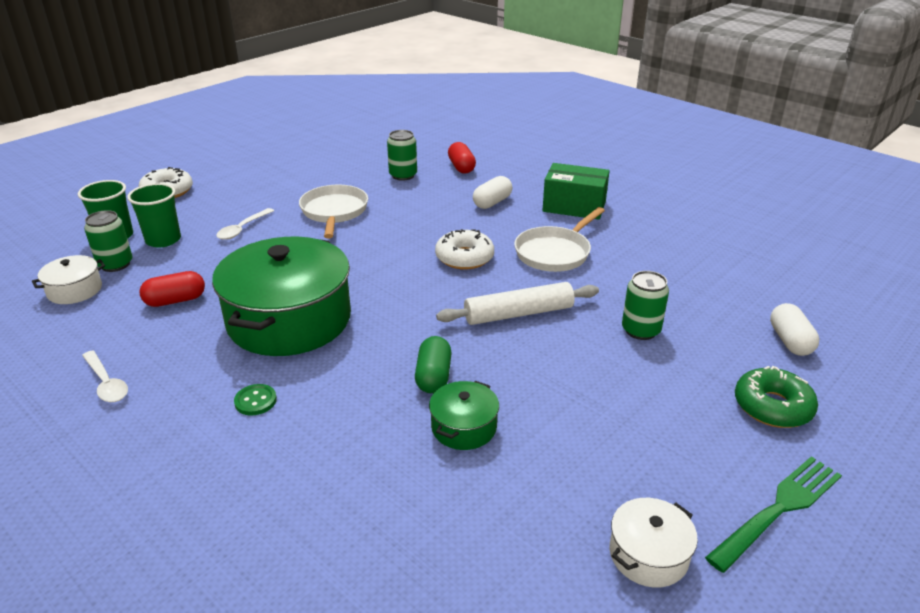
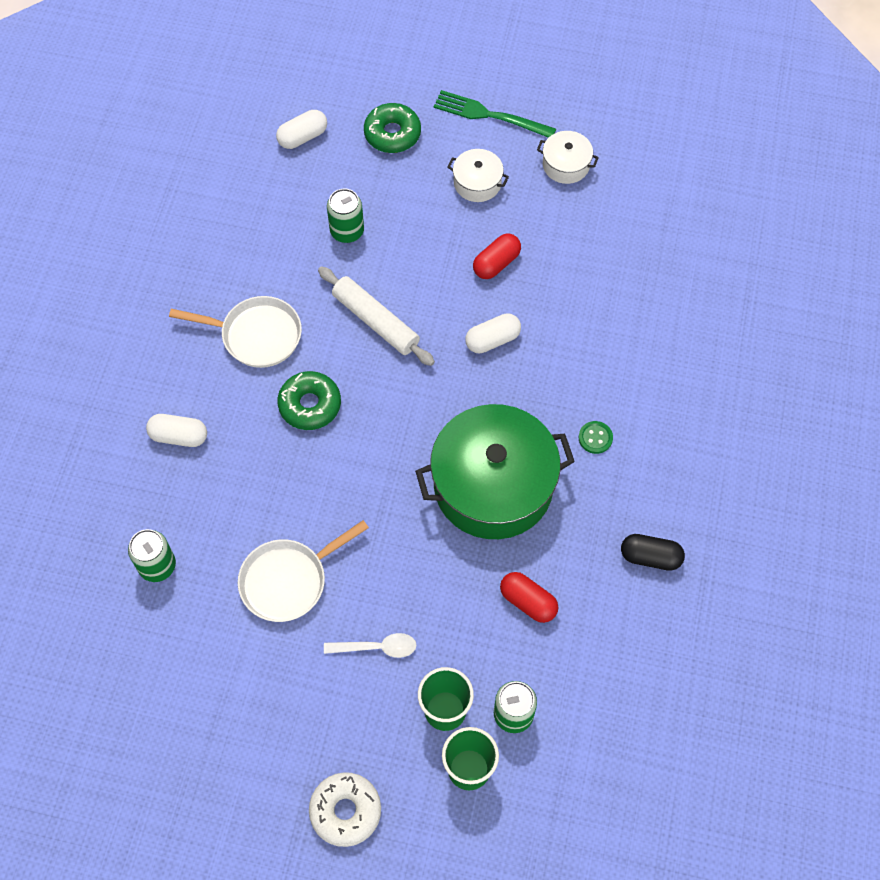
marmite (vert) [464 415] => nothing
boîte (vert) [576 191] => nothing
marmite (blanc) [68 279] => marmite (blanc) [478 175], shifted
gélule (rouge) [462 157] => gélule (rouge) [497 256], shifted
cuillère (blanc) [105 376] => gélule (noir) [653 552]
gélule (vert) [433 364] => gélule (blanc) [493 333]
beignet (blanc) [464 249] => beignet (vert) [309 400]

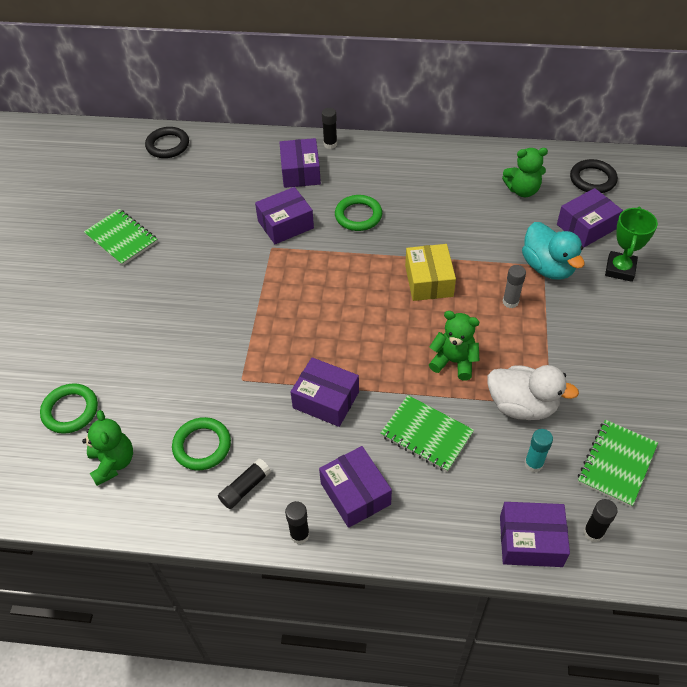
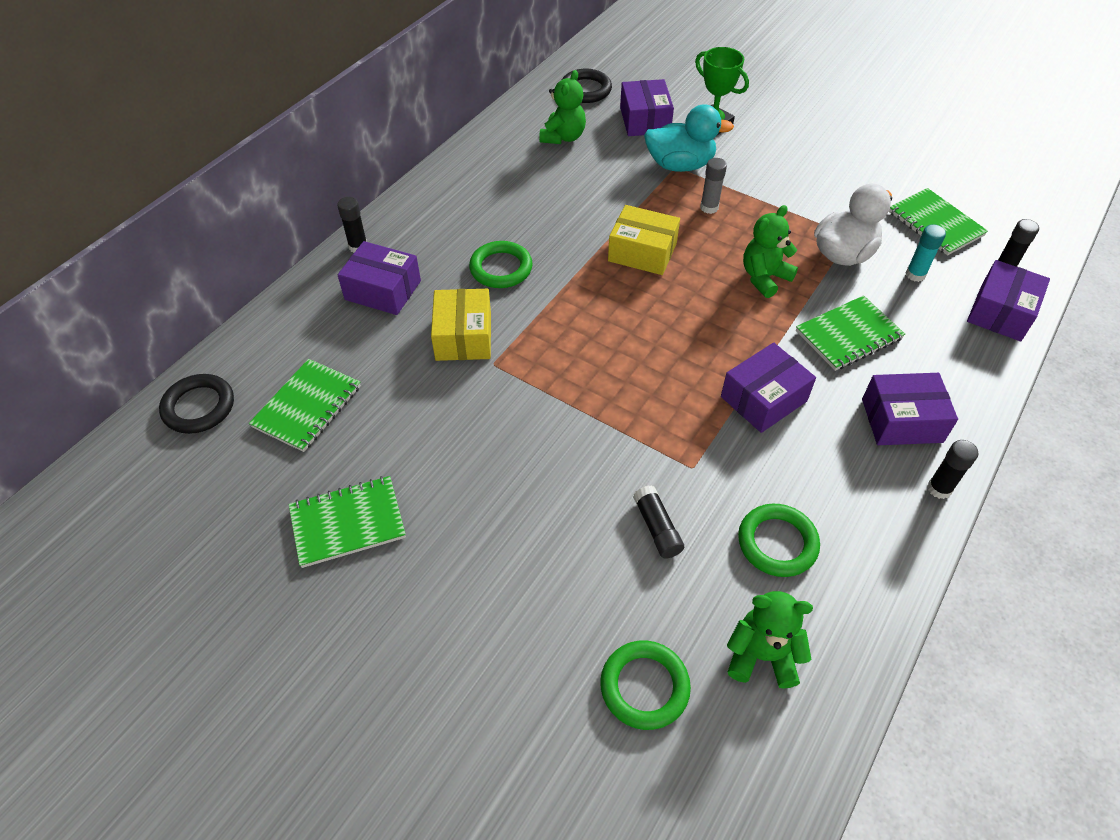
nothing => carnet (vert) [305 405]
bâton de colle (noir) [244 484] => bâton de colle (noir) [658 522], shifted
boîte (violet) [284 215] => boîte (jaune) [461 325]

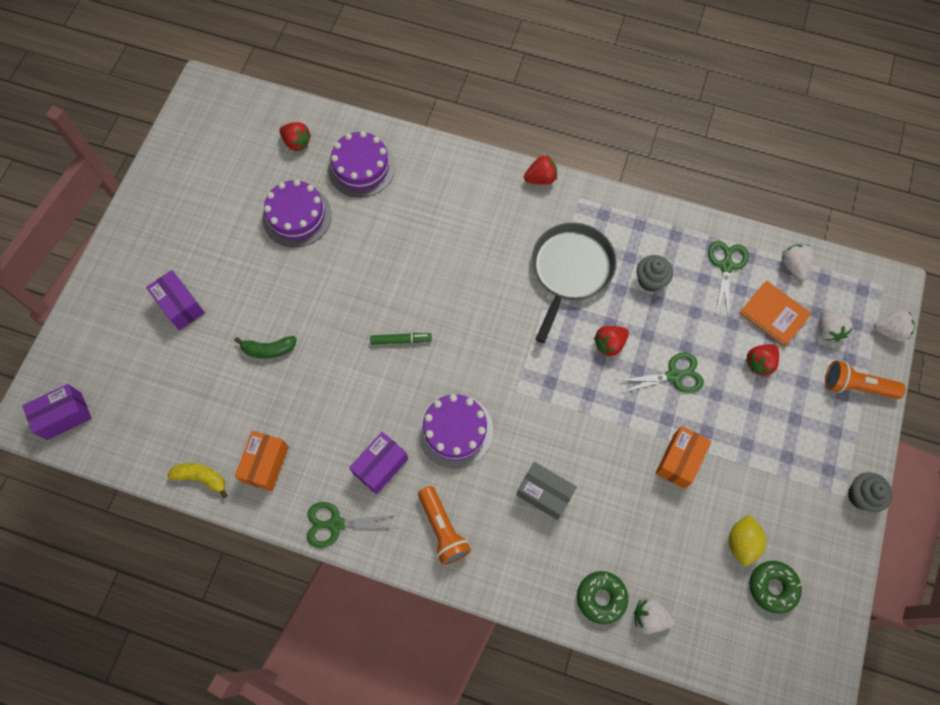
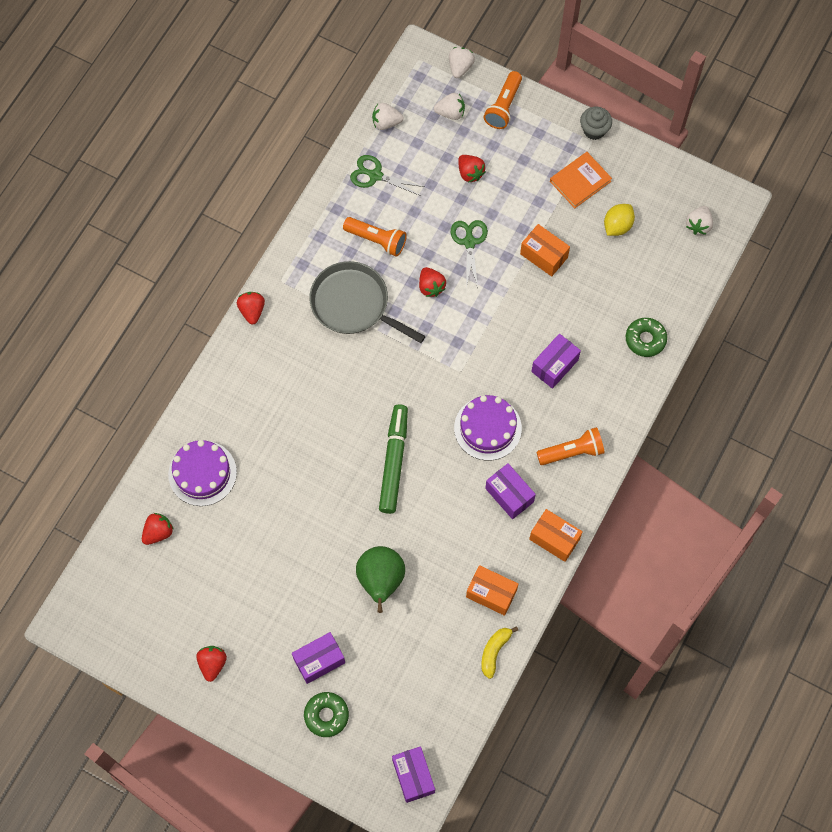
gâteau (violet) [297 213] => nothing
nothing => fraise (rouge) [211 664]
fraise (blanc) [654 615] => fraise (blanc) [699 220], shifted
livre (orange) [775 314] => livre (orange) [581 180], shifted
beignet (vert) [775 587] => beignet (vert) [326 714], shifted
banane (vert) [265 347] => poire (vert) [380 579]
ciseaux (vert) [352 525] => boîte (orange) [556 535]
muffin (gris) [655 273] => lampe de poche (orange) [375 237]
boîte (gris) [546 491] => boîte (violet) [556 361]
citron (jaune) [747 540] => citron (jaune) [619 220], 75 degrees counterclockwise
feutre (vert) [401 339] => feutre (vert) [393 459], x1.96

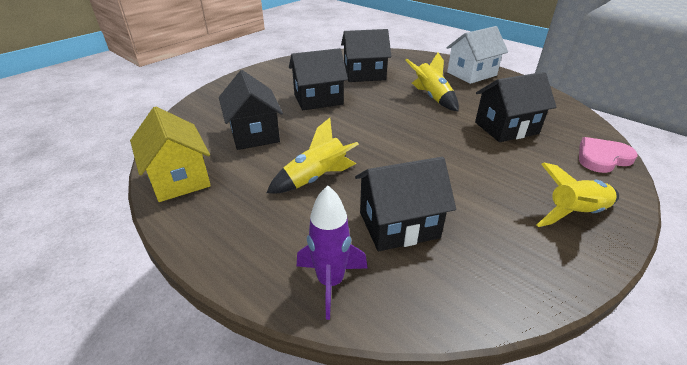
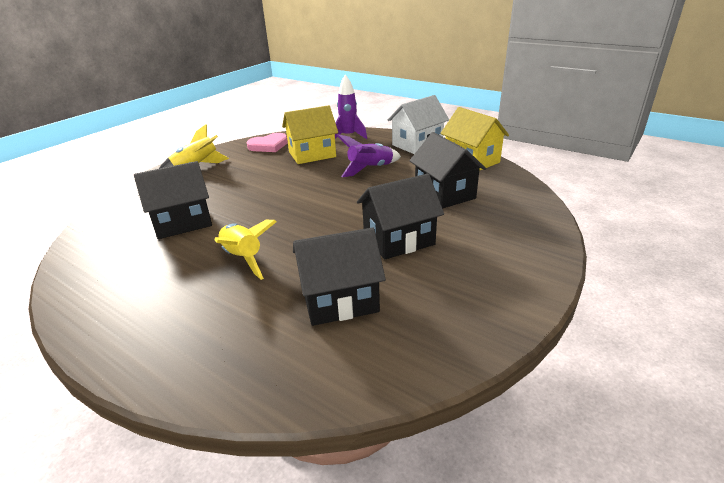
maison (blanc) [477 55] => maison (blanc) [418 124], shifted
cœur (rose) [608 155] => cœur (rose) [267 142], shifted
fusée (jaune) [313 155] => fusée (violet) [369 155]
maison (noir) [405 204] => maison (jaune) [310 134]

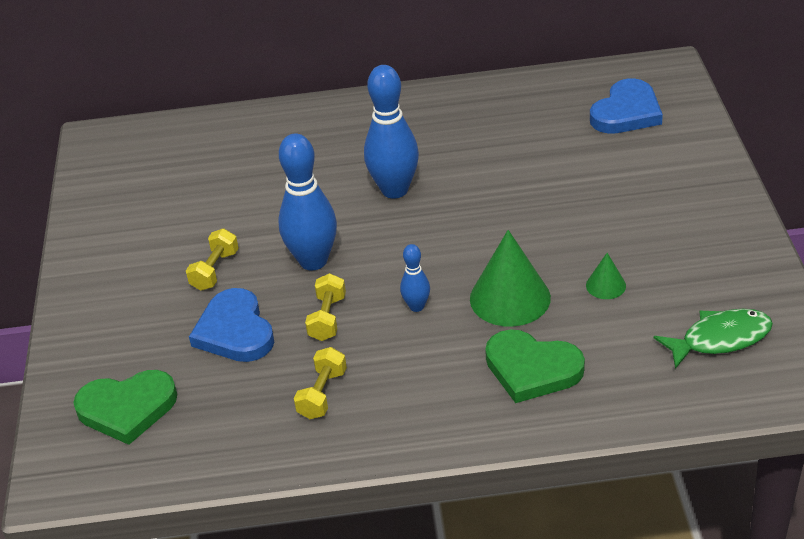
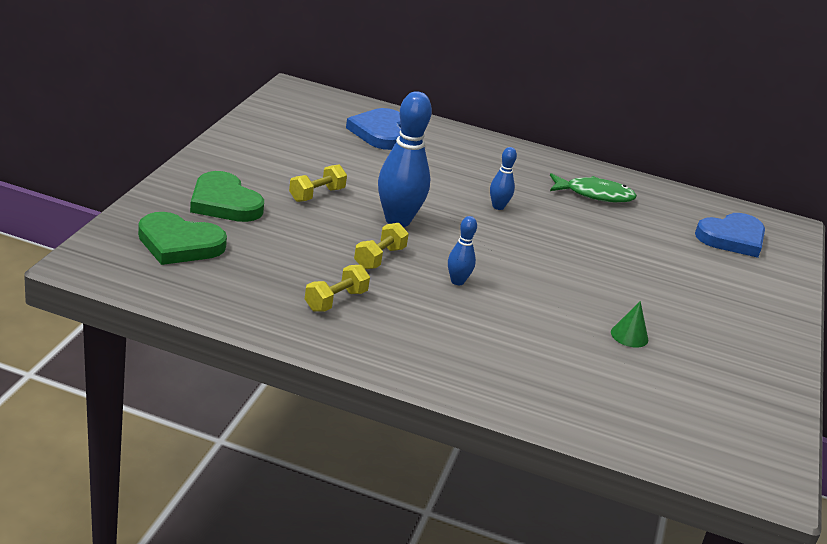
cône (vert) [510 278] => nothing
cœur (bleu) [231 325] => cœur (bleu) [373 129], shifted
cœur (vert) [535 366] => cœur (vert) [227 196], shifted
poisson (vert) [713 339] => poisson (vert) [593 188], shifted
quille (bleu) [391 132] => quille (bleu) [503 178], x0.50

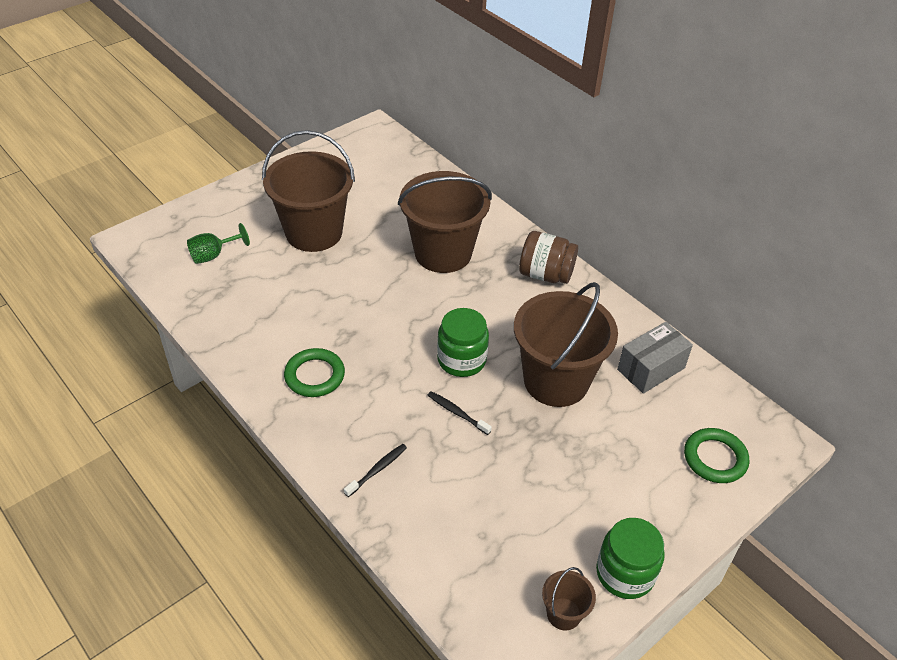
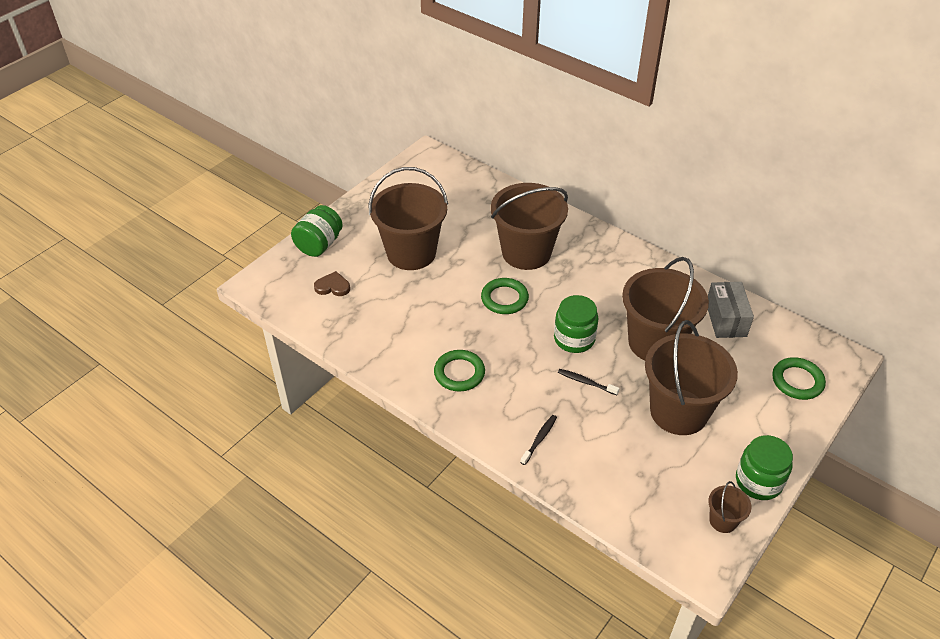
bocal (marron) [548 257] => nothing
nothing => bocal (vert) [317 231]
nothing => anneau (vert) [505 296]
nothing => seau (marron) [691 377]
verre à pied (vert) [218 243] => cœur (marron) [332 283]
boîte (gris) [655 358] => boîte (gris) [731 310], 45 degrees counterclockwise

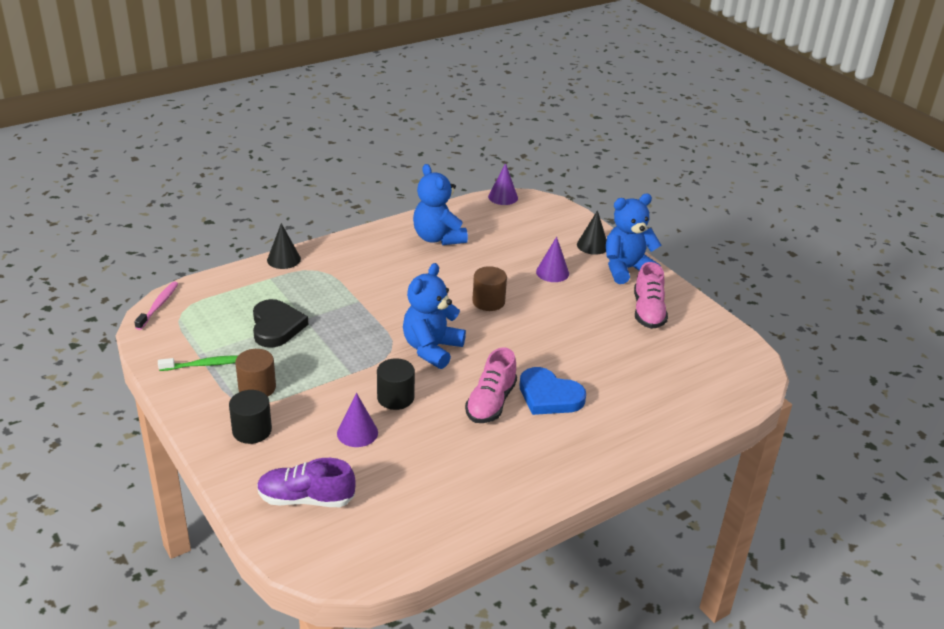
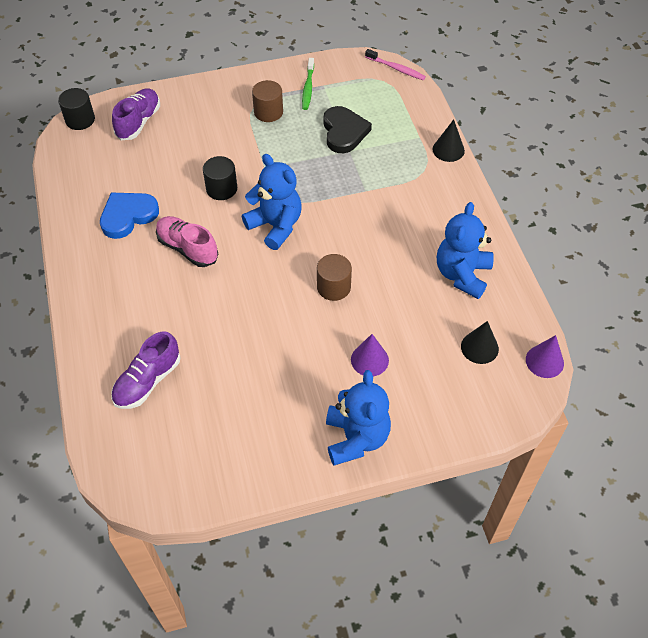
cône (violet) [357 420] => nothing
chaussure (rose) [651 295] => nothing
nothing => chaussure (violet) [146 370]
cylindre (noir) [250 417] => cylindre (noir) [76 109], shifted
cœur (bleu) [553 391] => cœur (bleu) [129 216], shifted
cône (noir) [592 232] => cône (noir) [480 342], shifted
cœur (noir) [280 323] => cœur (noir) [347 129], 105 degrees counterclockwise
ours en peluche (bleu) [440 204] => ours en peluche (bleu) [465 250], 60 degrees counterclockwise

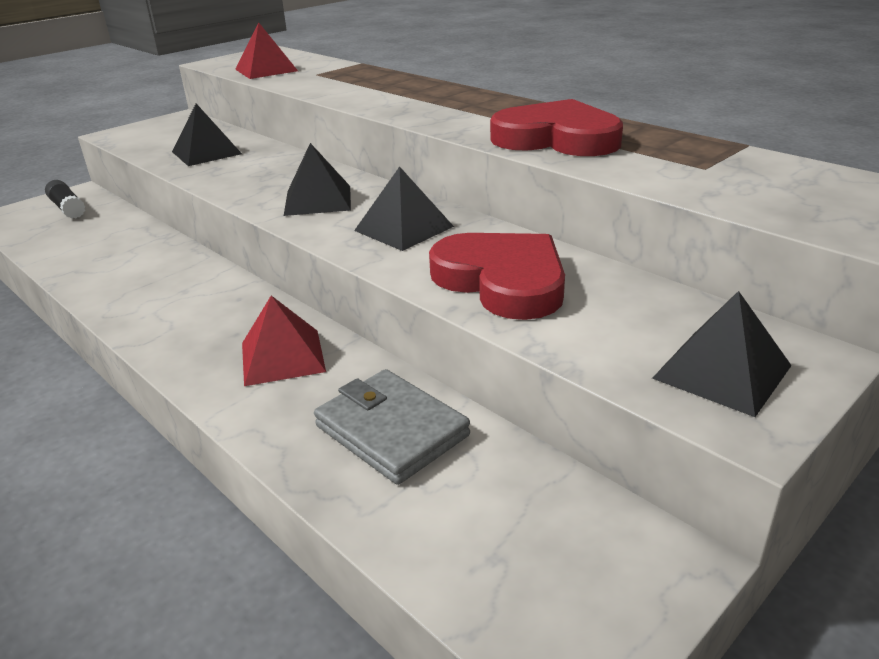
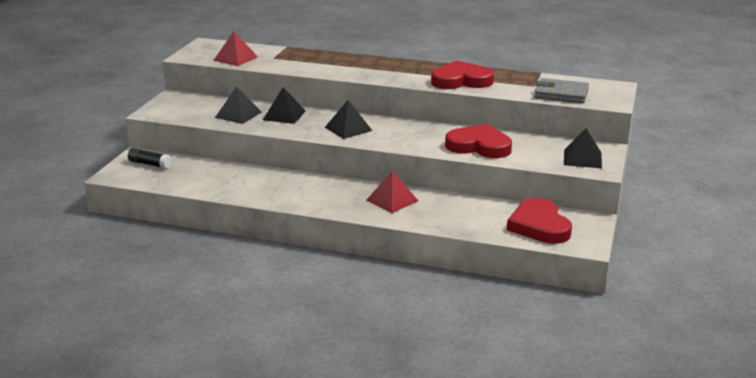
nothing => cœur (rouge) [539 221]
portefeuille (gris) [392 427] => portefeuille (gris) [562 90], shifted
pyramide (noir) [404 208] => pyramide (noir) [284 105], shifted

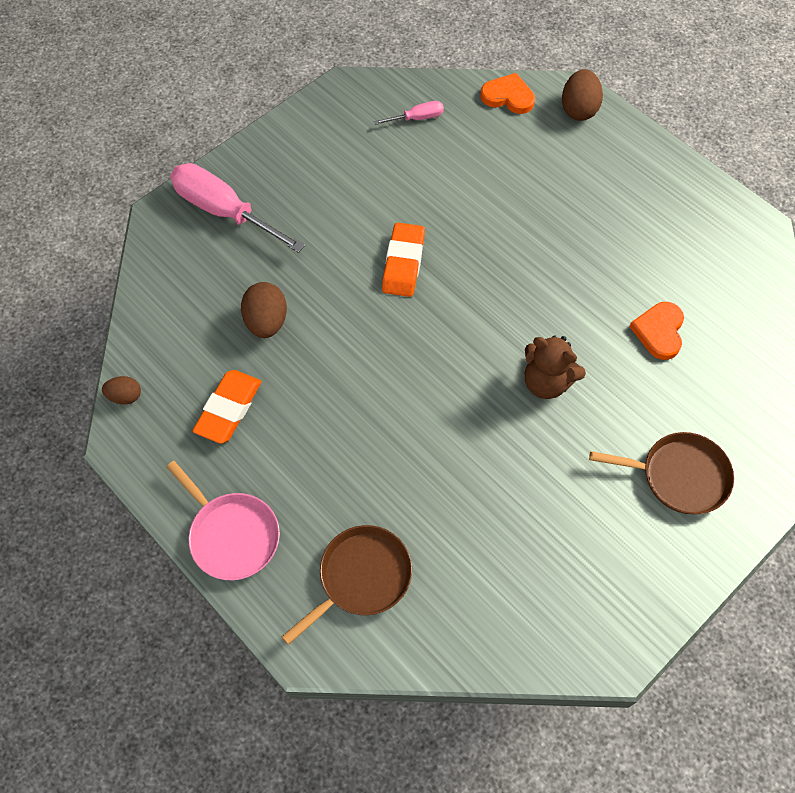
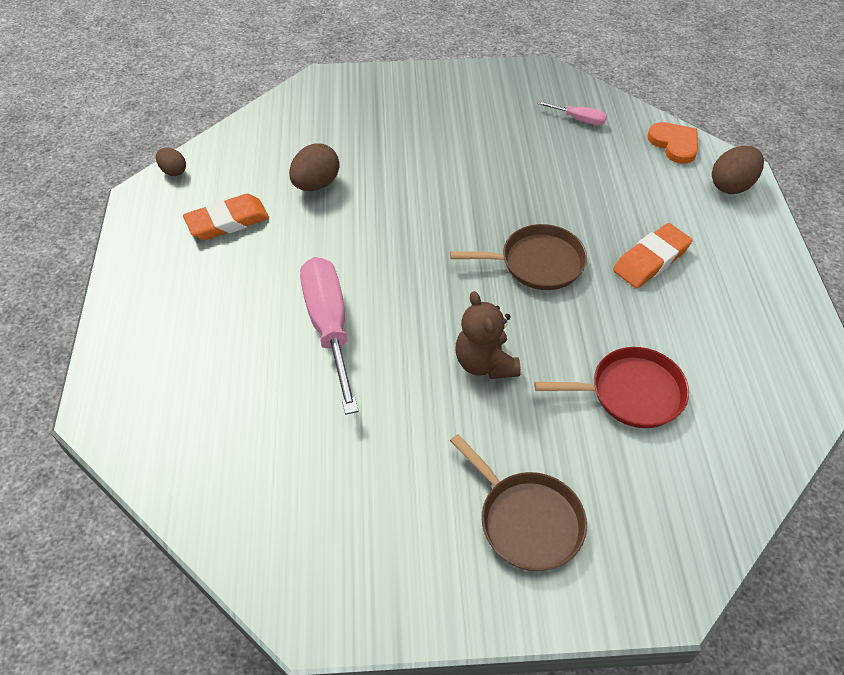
poêle (rose) [223 520] => nothing
tournevis (rose) [237 208] => tournevis (rose) [329 336], shifted
poêle (marron) [347 585] => poêle (marron) [518 257], shifted
gomme (orange) [403 259] => gomme (orange) [652 255], shifted
cœur (orange) [656 331] => poêle (rouge) [611 387]

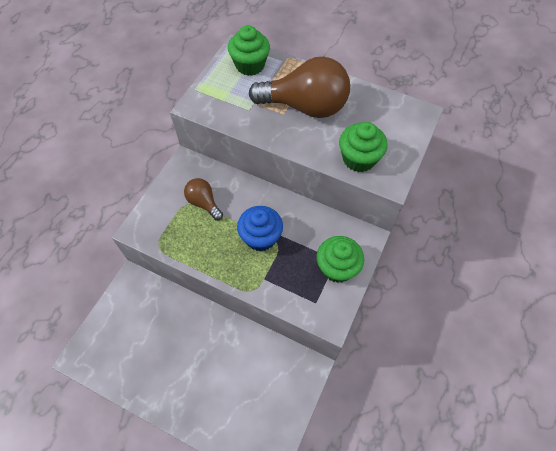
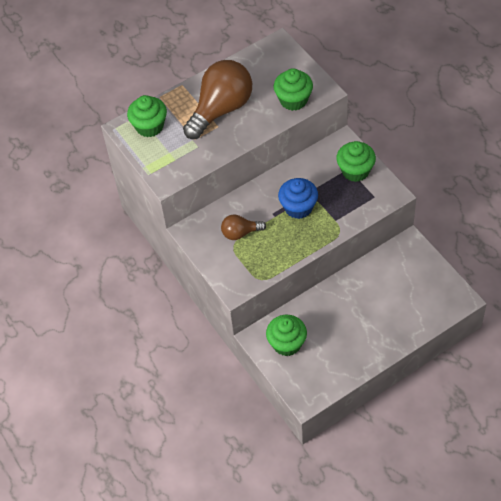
nothing => muffin (vert) [286 335]

